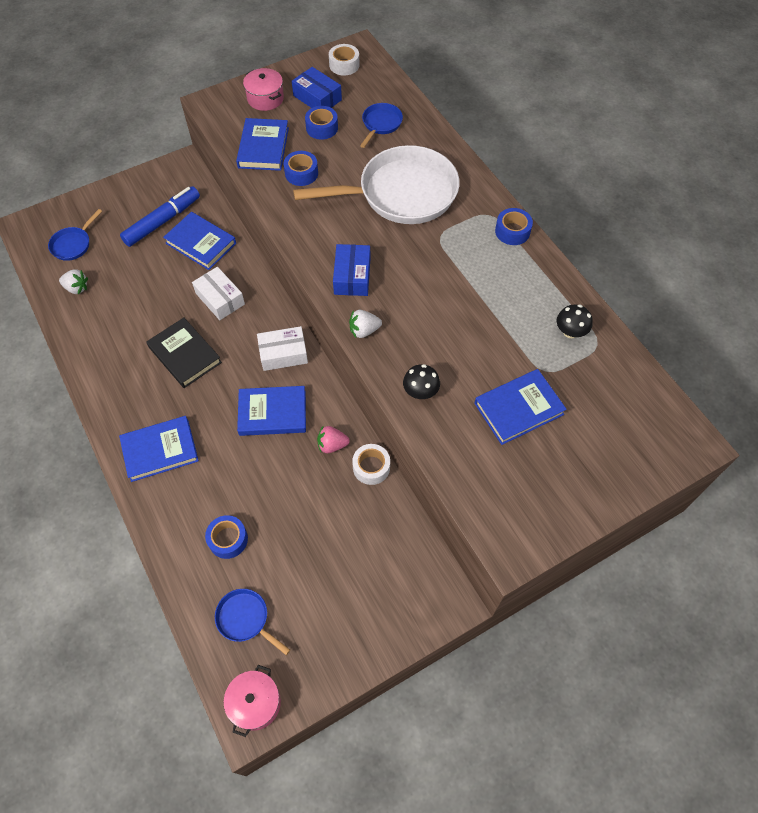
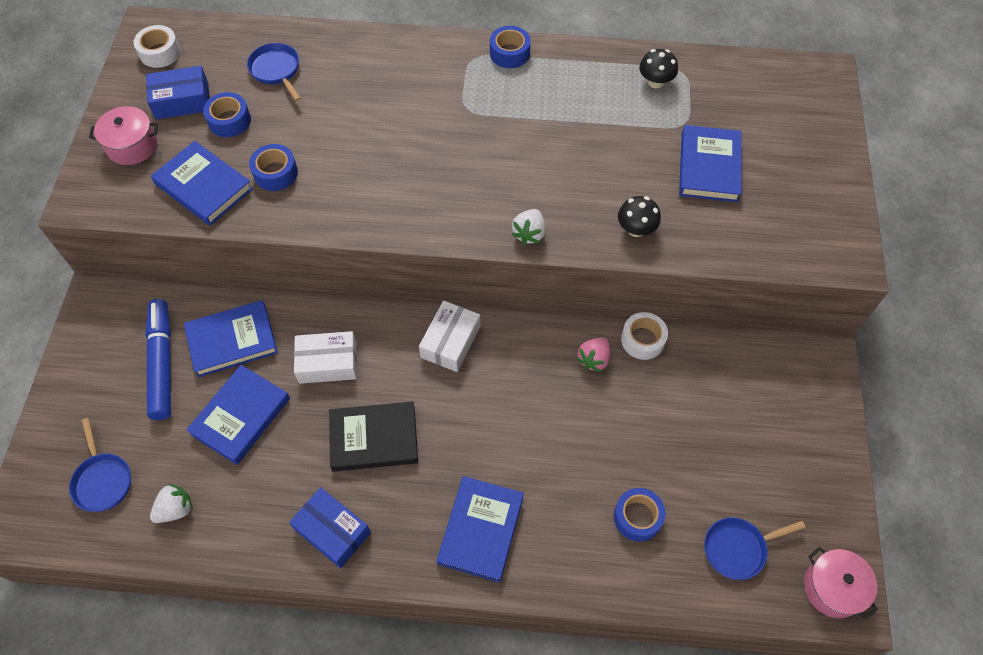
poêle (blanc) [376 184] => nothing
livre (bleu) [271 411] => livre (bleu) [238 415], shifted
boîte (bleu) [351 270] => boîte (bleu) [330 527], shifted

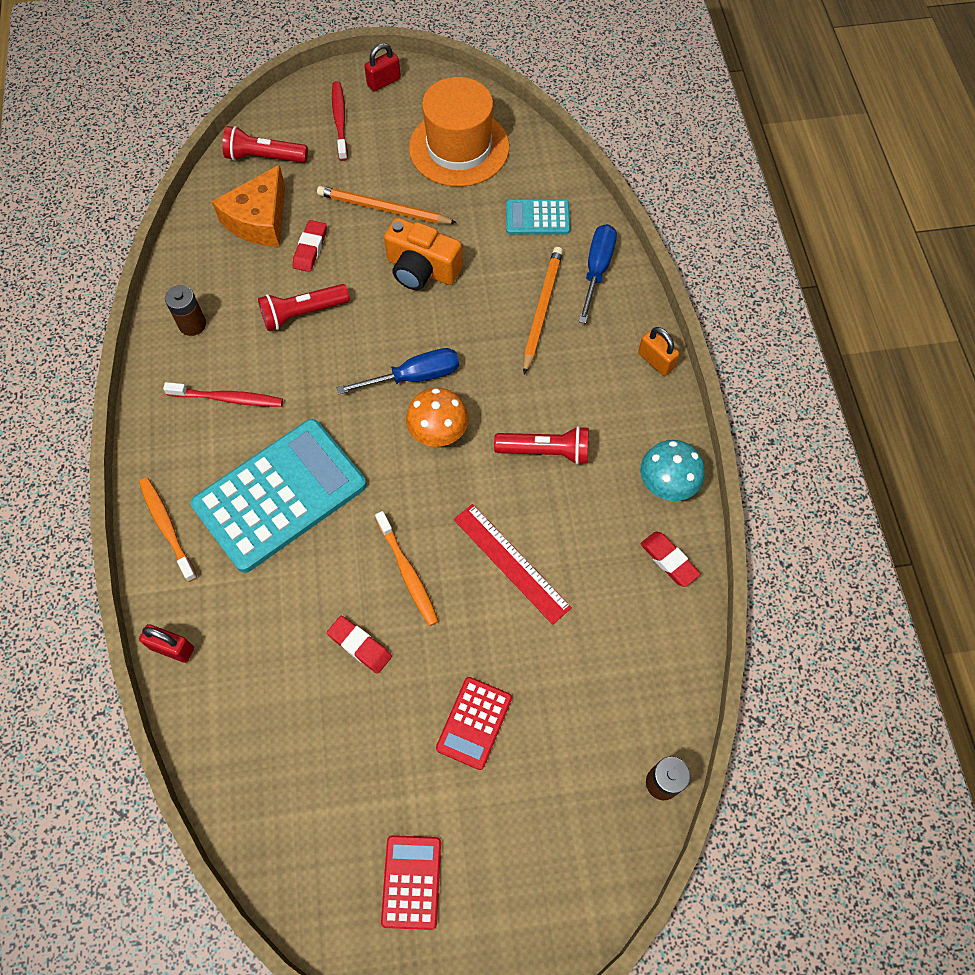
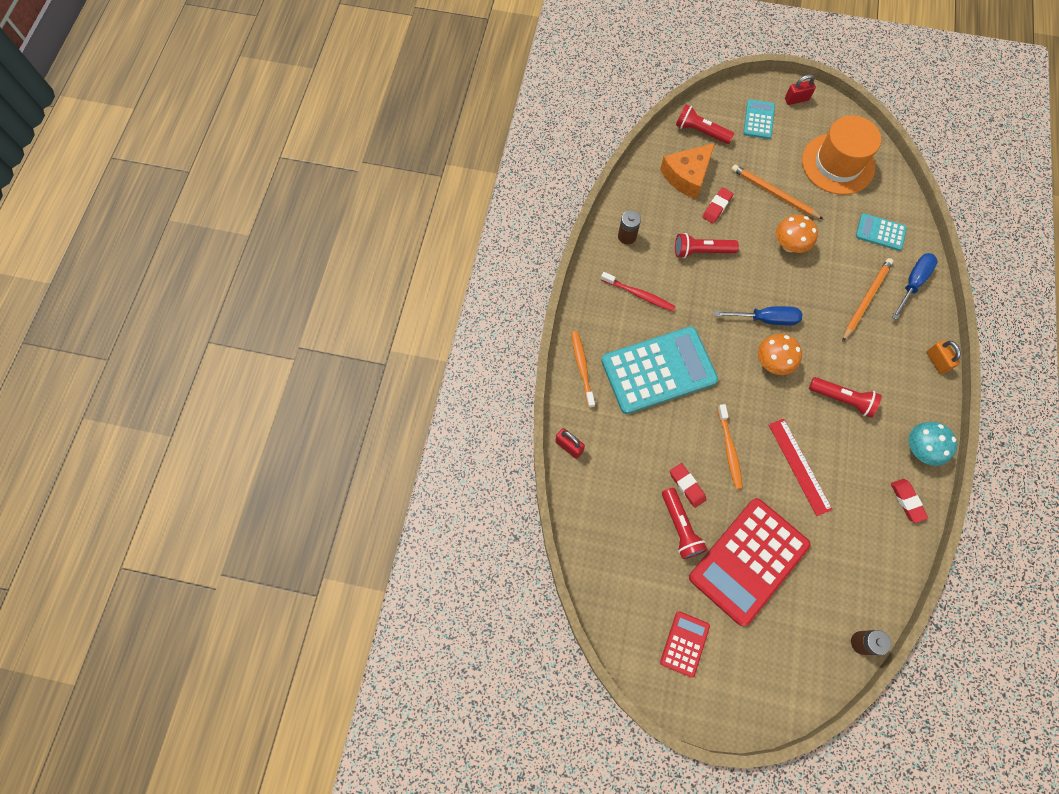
nothing => lampe de poche (rouge) [684 523]
brosse à dents (rouge) [340 121] => calculatrice (turquoise) [759 119]
appareil photo (orange) [423 254] => champignon (orange) [797 234]
calculatrice (rouge) [474 723] => calculatrice (rouge) [749 562], x2.09

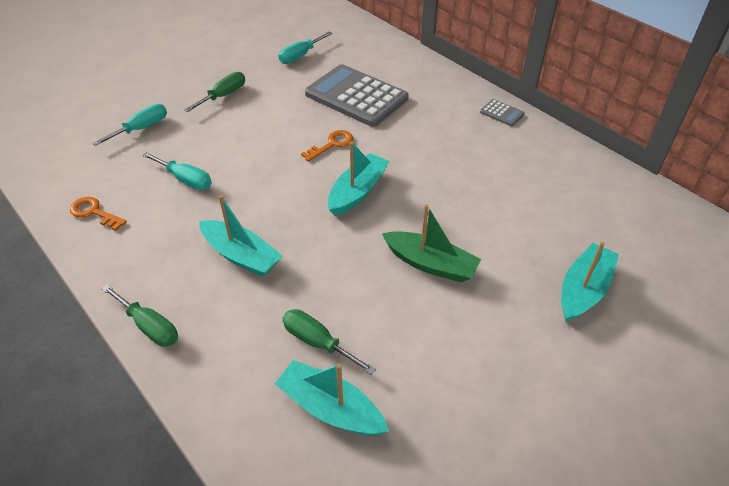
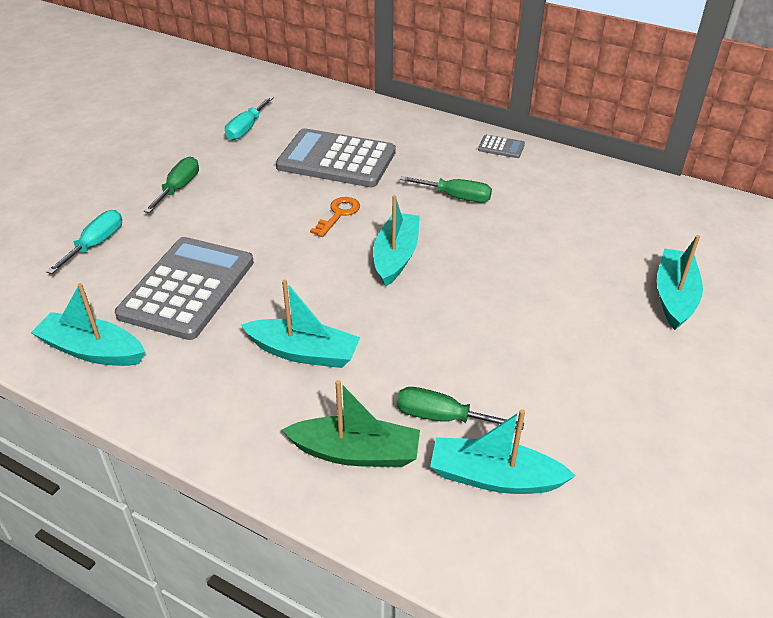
tournevis (vert) [139 316] => tournevis (vert) [446 189], shifted
bateau (vert) [431 243] => bateau (vert) [351 423], shifted
clé (orange) [98 214] => bateau (turquoise) [88 324]
tournevis (turquoise) [177 171] => calculatrice (gris) [184 288]

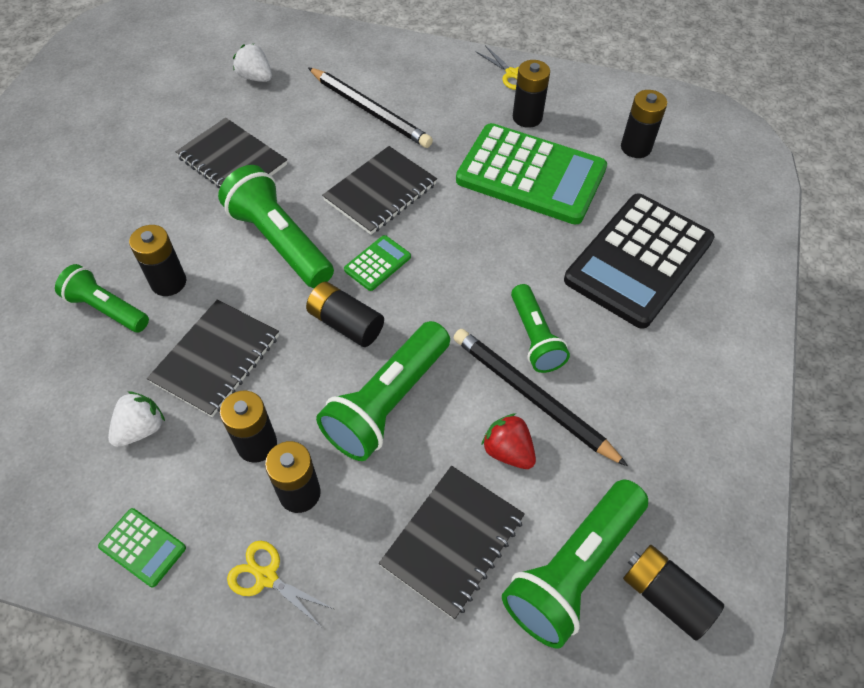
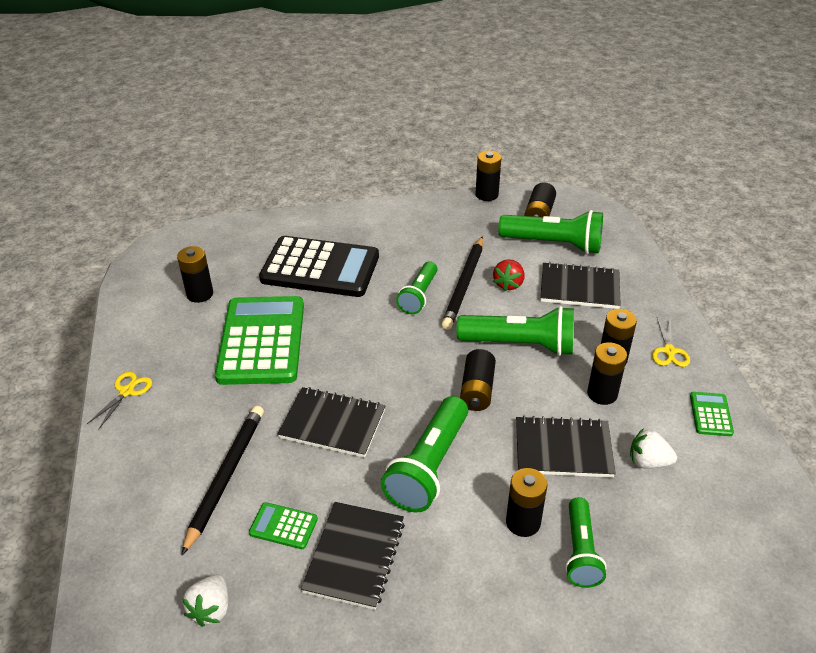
calculatrice (vert) [377 263] => calculatrice (vert) [283 525], shifted
pile (noir) [531 94] => pile (noir) [488 176], shifted
lampe de poche (vert) [540 328] => lampe de poche (vert) [417 287], 150 degrees clockwise

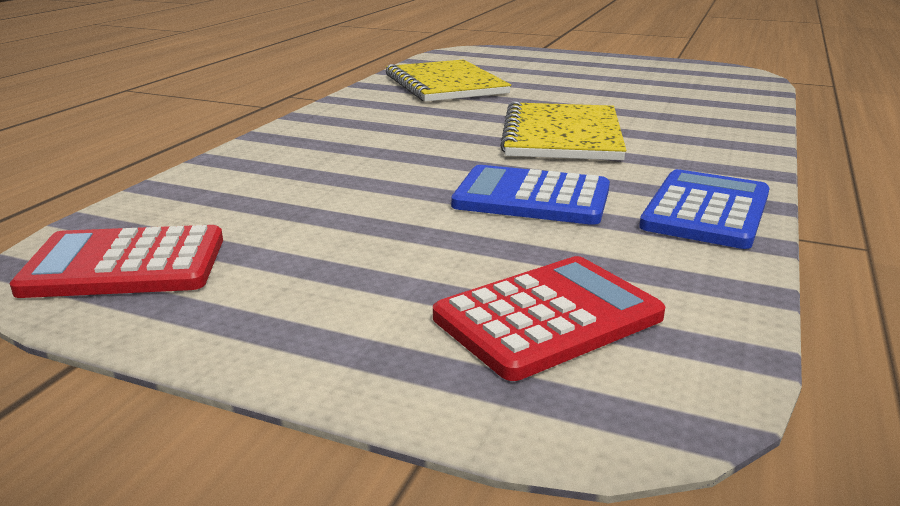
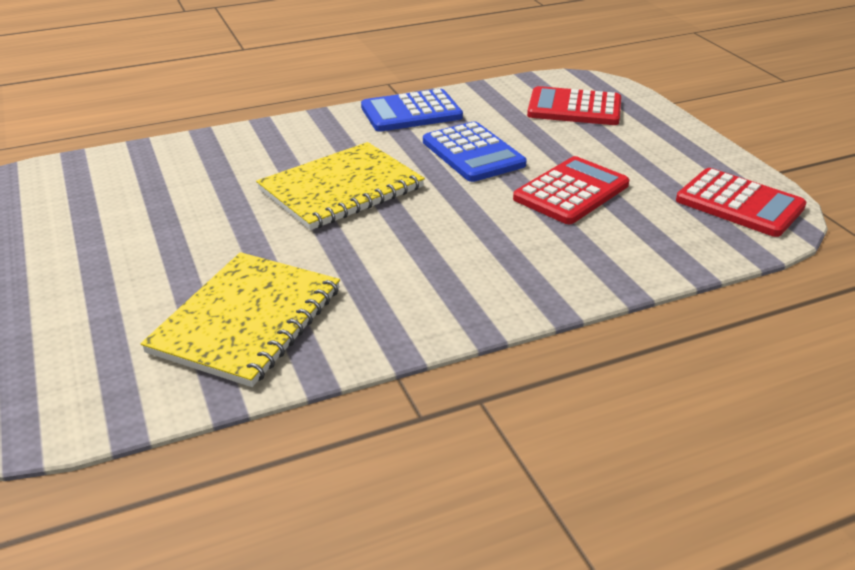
nothing => calculatrice (rouge) [571 190]

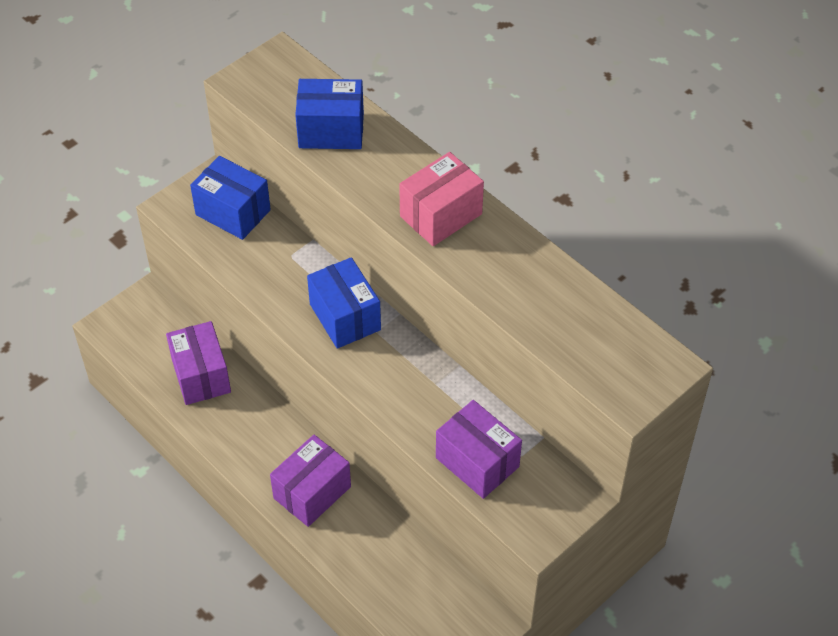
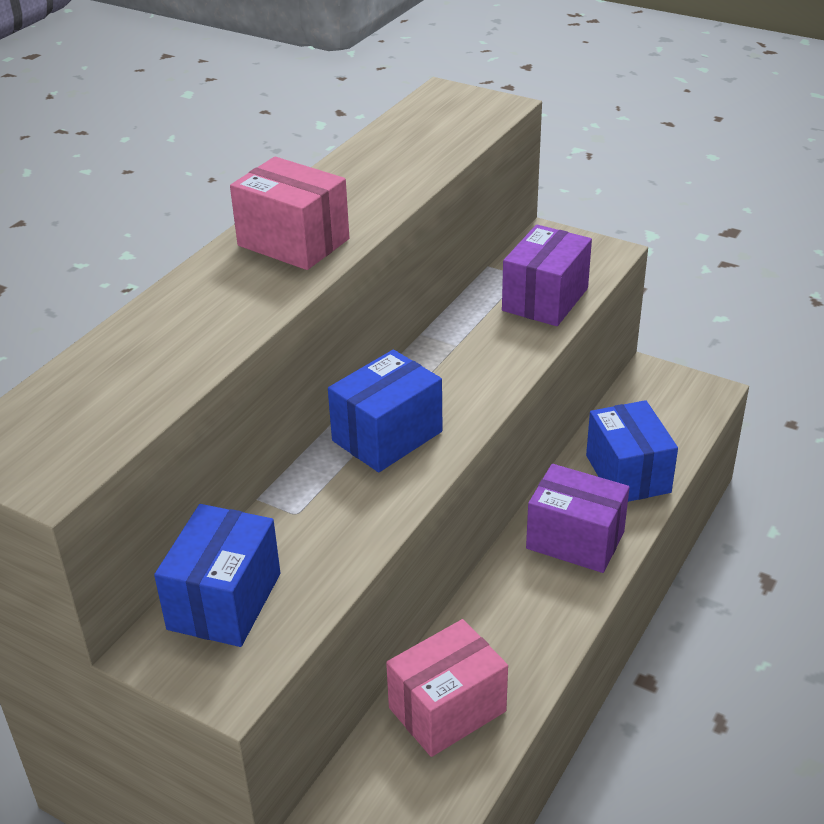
boîte (bleu) [329 114] => boîte (bleu) [632 451], shifted
boîte (violet) [198 363] => boîte (rose) [447 688]

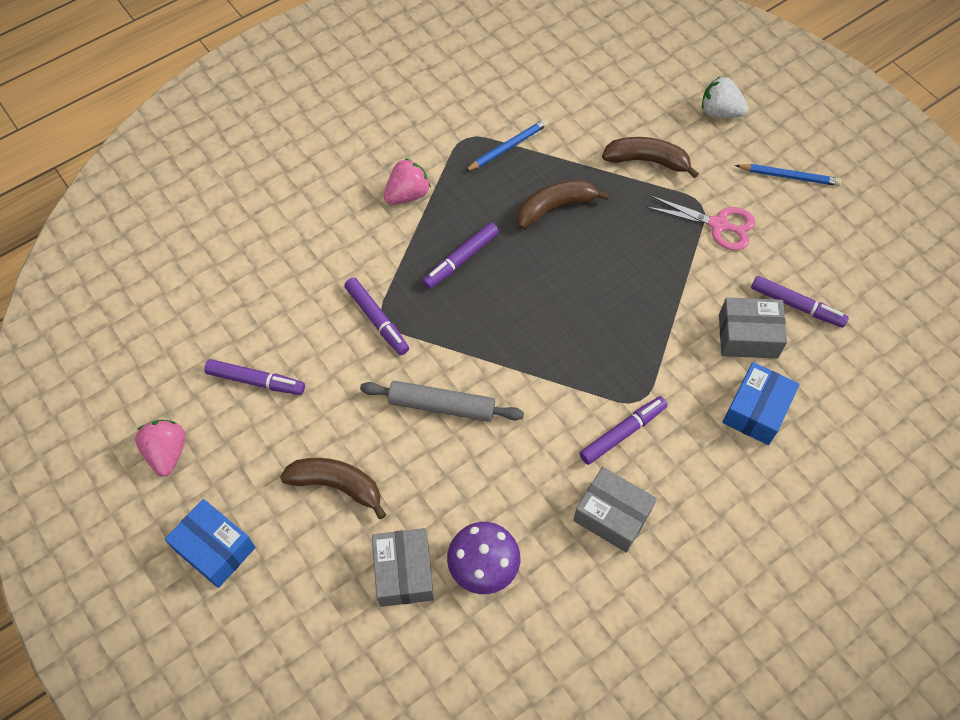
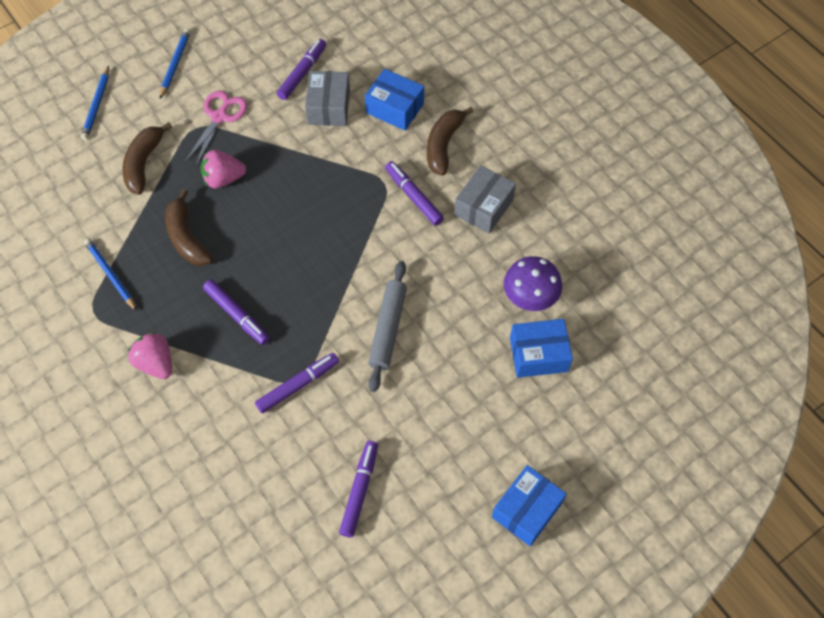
fraise (rose) [160 448] => fraise (rose) [223 169], shifted
banane (marron) [333 488] => banane (marron) [450 141], shifted
fraise (blanc) [725 97] => crayon (bleu) [95 103]
boîte (gris) [403 567] => boîte (bleu) [541 348]

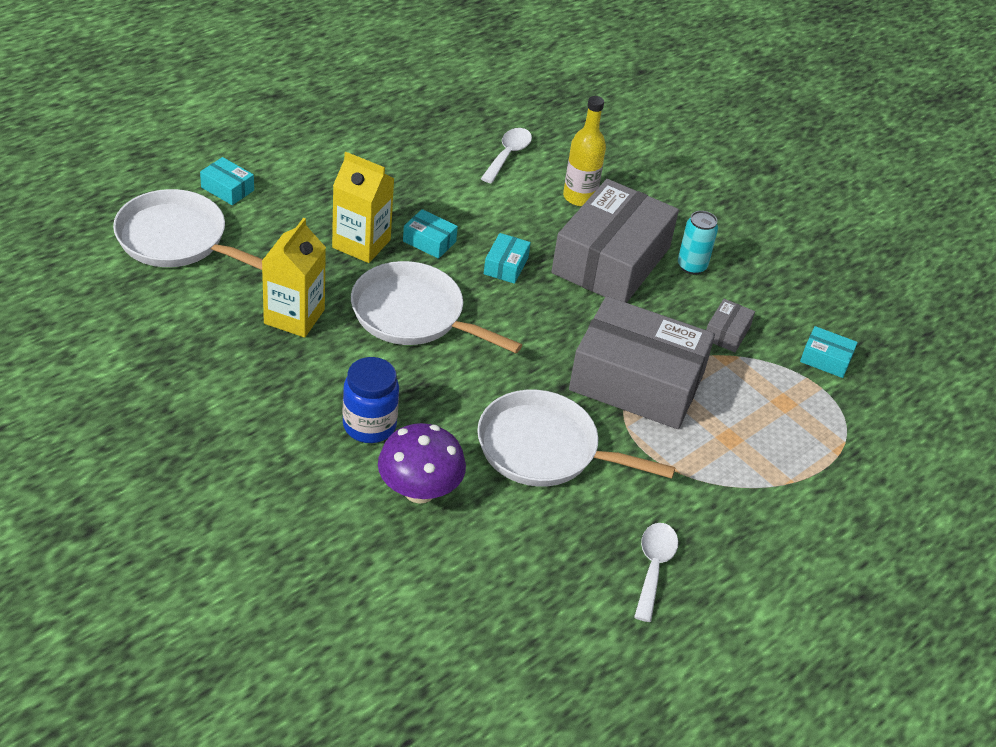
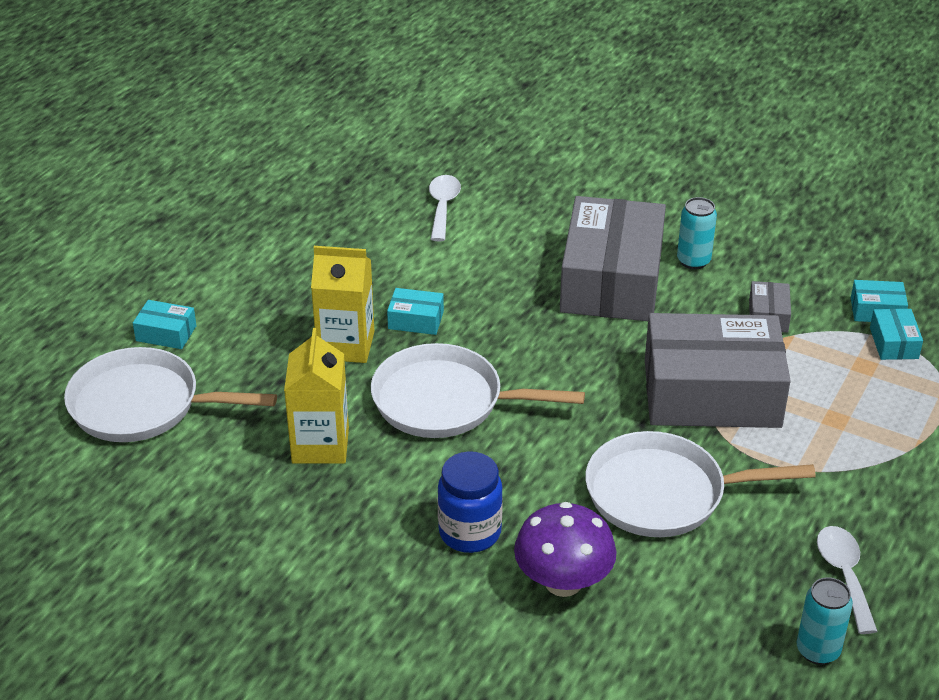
bouteille (jaune) [584 151] => nothing
nothing => canette (turquoise) [825 621]
boîte (turquoise) [507 258] => boîte (turquoise) [896 334], shifted

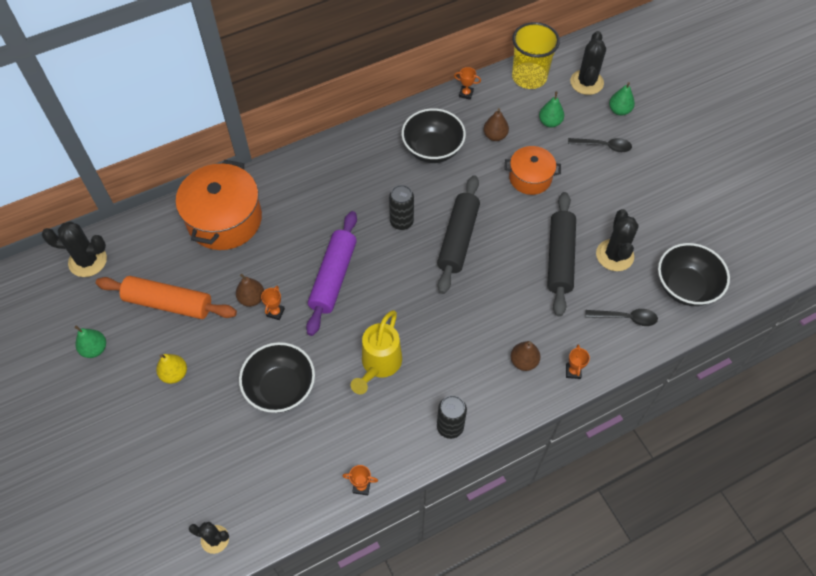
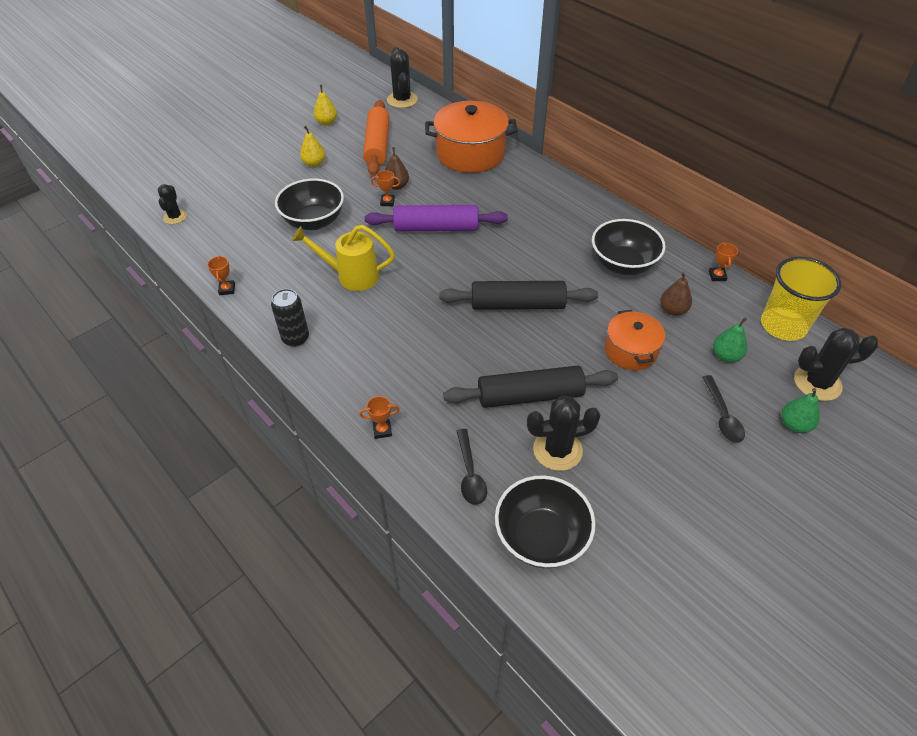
canette (noir) [401 207] => nothing
poire (marron) [525 356] => nothing
poire (vert) [90 342] => poire (jaune) [325 105]

